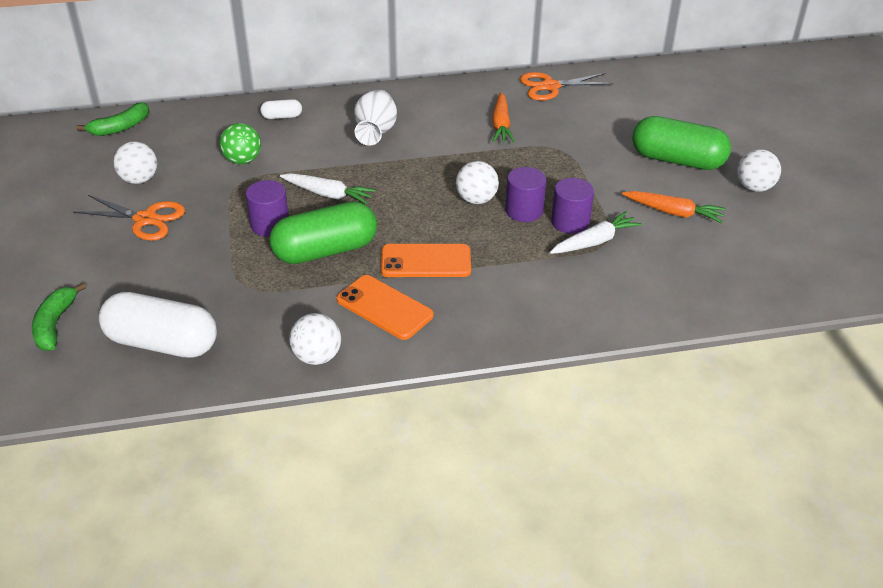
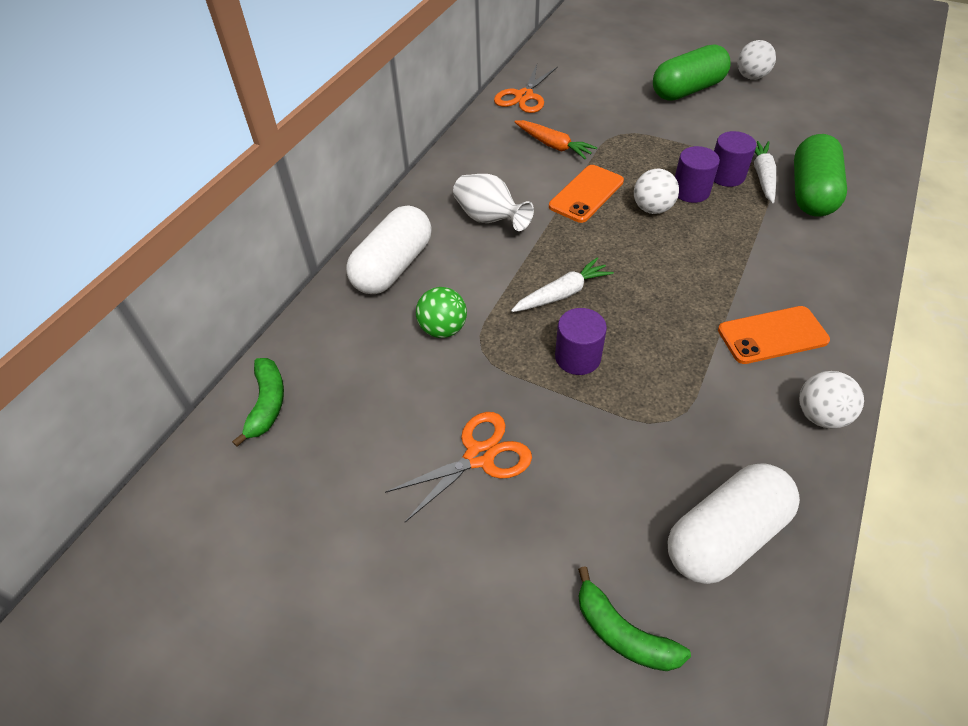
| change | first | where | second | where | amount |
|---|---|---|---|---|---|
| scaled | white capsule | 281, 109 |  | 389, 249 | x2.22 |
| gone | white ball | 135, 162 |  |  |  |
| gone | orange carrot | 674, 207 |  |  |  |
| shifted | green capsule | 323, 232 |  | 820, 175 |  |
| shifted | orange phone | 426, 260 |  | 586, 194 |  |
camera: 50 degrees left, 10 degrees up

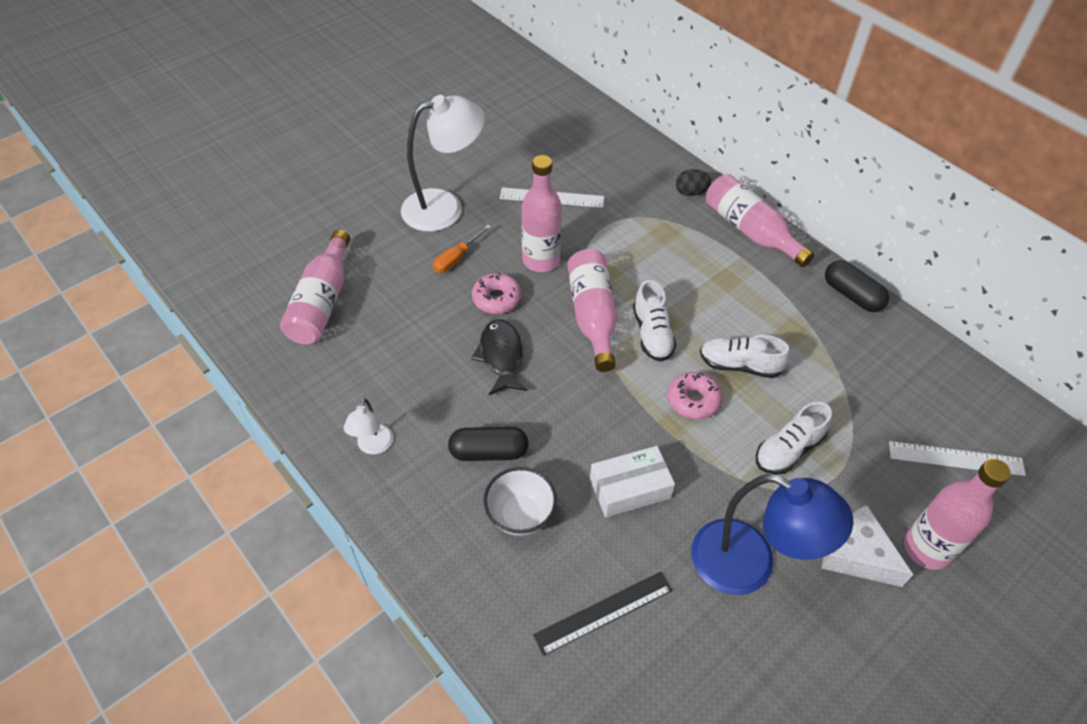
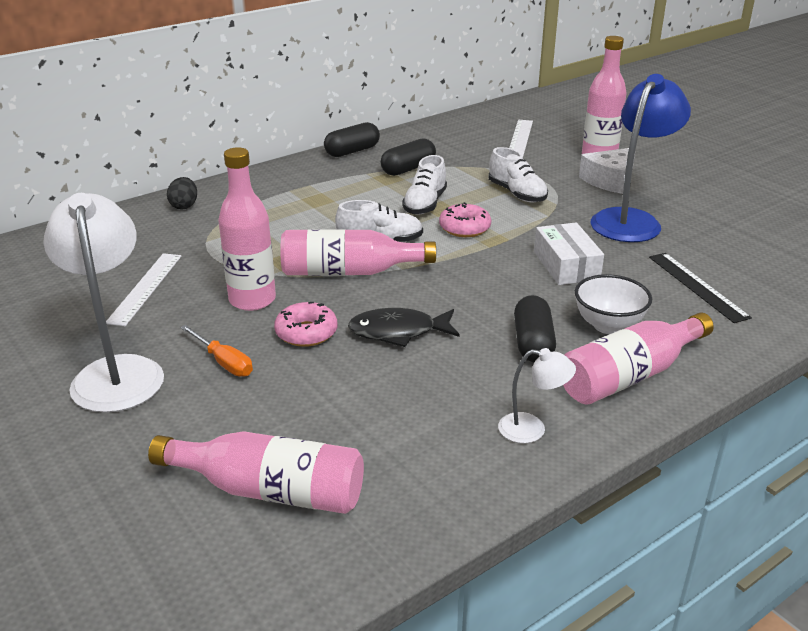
| change | first | where | second | where | amount |
|---|---|---|---|---|---|
| shifted | pink bottle | 760, 220 |  | 638, 359 |  |
| new |  |  | black capsule | 408, 157 |  |
camera: 85 degrees left, 20 degrees down

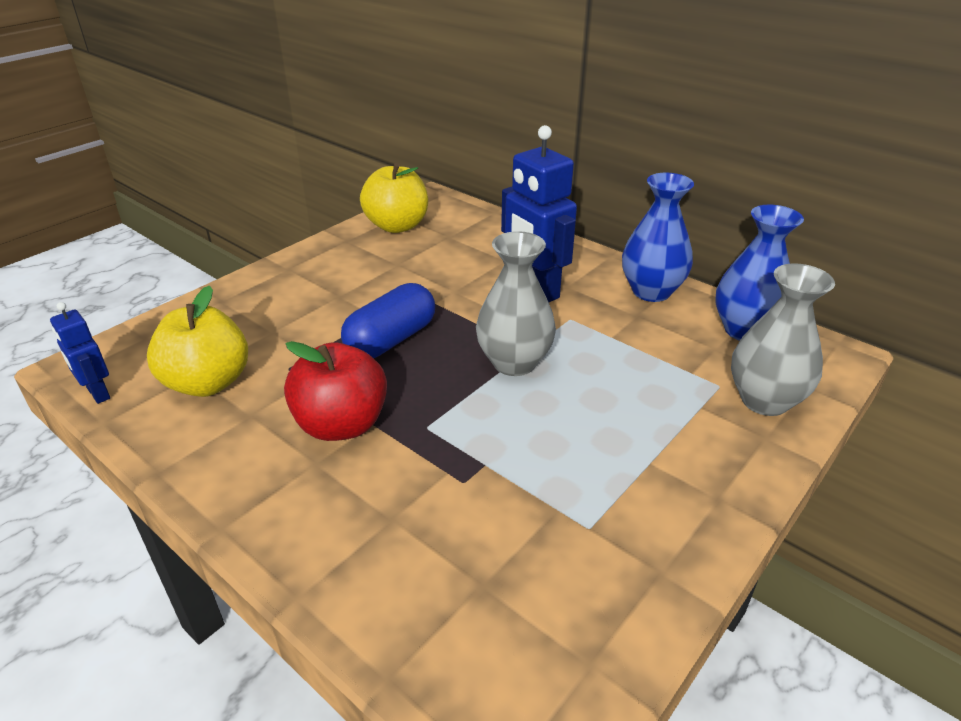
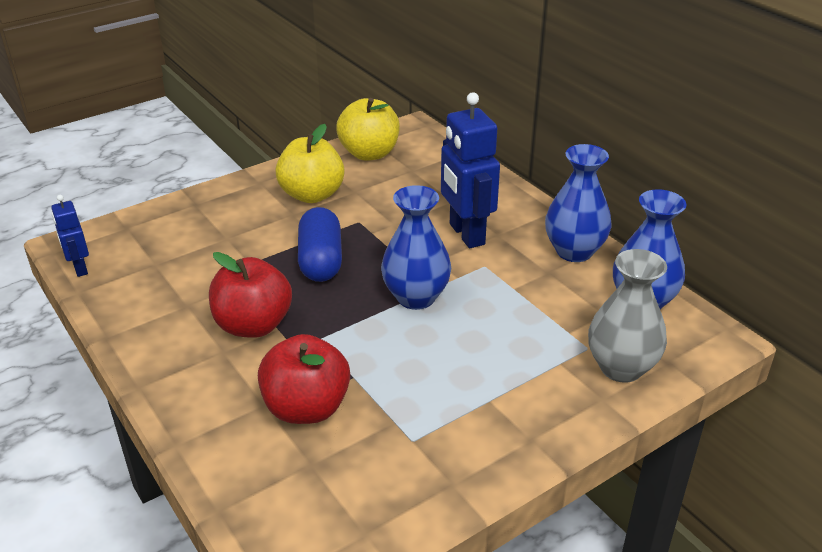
| change | first | where | second | where | amount |
|---|---|---|---|---|---|
| repainted | grey vase | 516, 303 | blue vase | 416, 247 |  |
| rotated | blue capsule | 388, 320 |  | 320, 244 | 60 degrees counterclockwise |
| shifted | yellow apple | 197, 341 |  | 310, 163 |  |
| new |  |  | red apple | 304, 379 |  |
camera: 15 degrees right, 0 degrees up

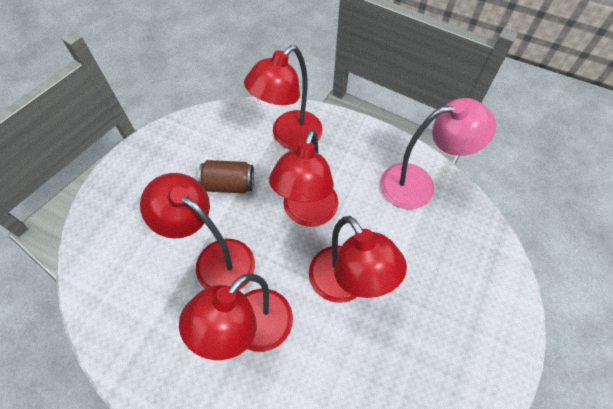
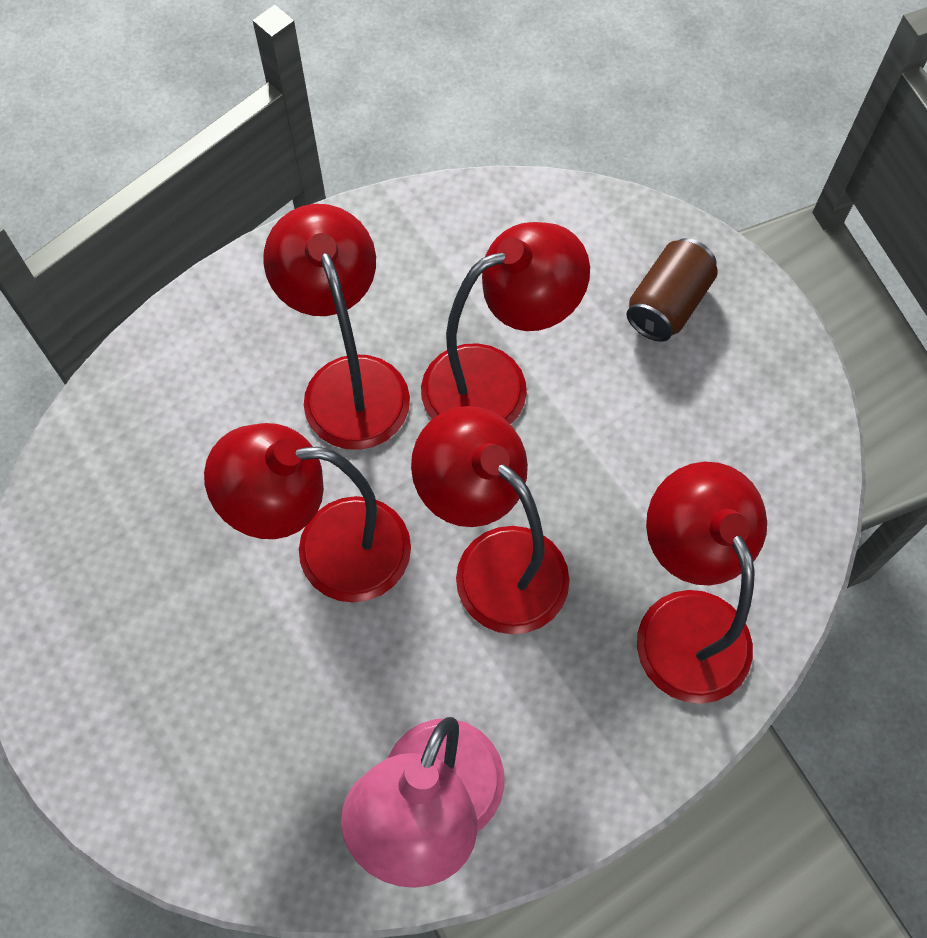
| change | first | where | second | where | amount |
|---|---|---|---|---|---|
| shifted | brown can | 226, 176 |  | 672, 290 |  |
camera: 120 degrees right, 5 degrees up

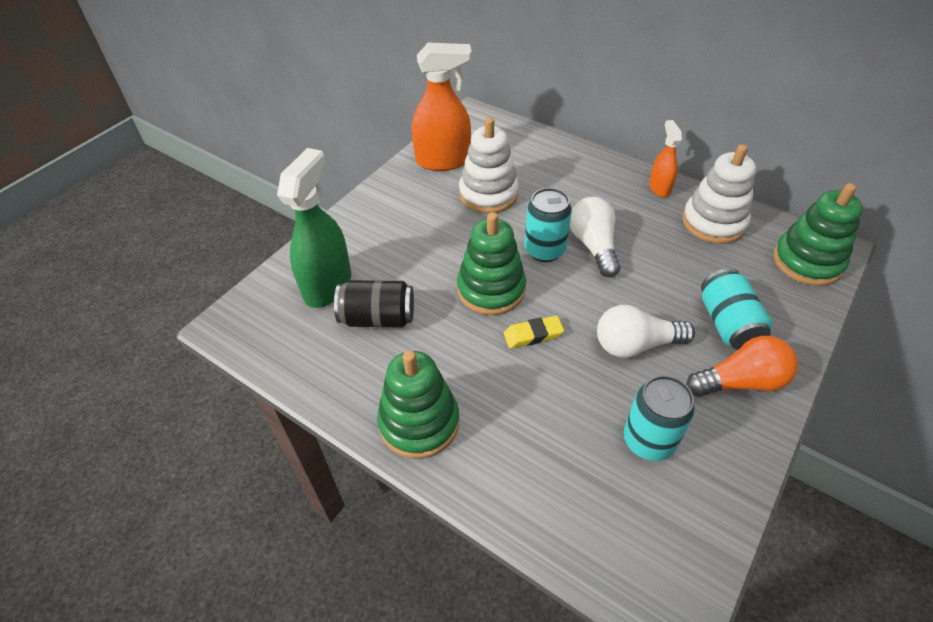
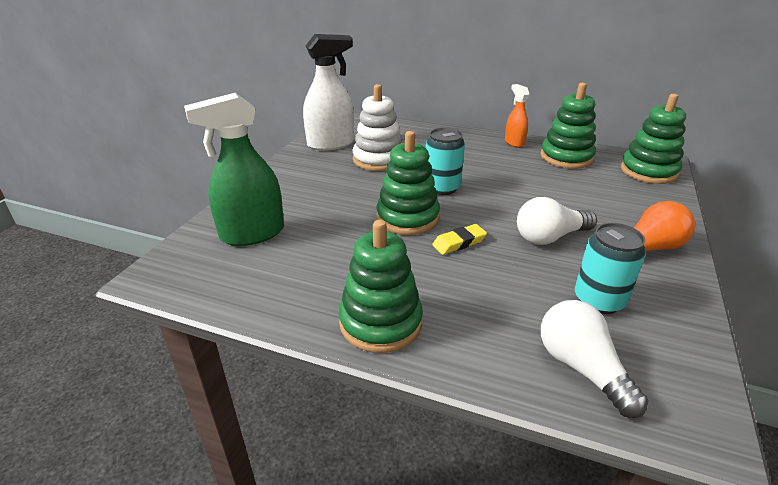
| change | first | where | second | where | amount |
|---|---|---|---|---|---|
| repainted | orange spray bottle | 442, 106 | white spray bottle | 328, 92 |  |
| repainted | white stacking toy | 719, 194 | green stacking toy | 568, 125 |  |
| rotated | green spray bottle | 314, 228 |  | 234, 169 | 120 degrees counterclockwise |
| shifted | white light bulb | 595, 237 |  | 594, 359 |  |
| gone | turquoise can | 736, 309 |  |  |  |
| gone | black can | 374, 304 |  |  |  |
camera: 15 degrees left, 15 degrees down

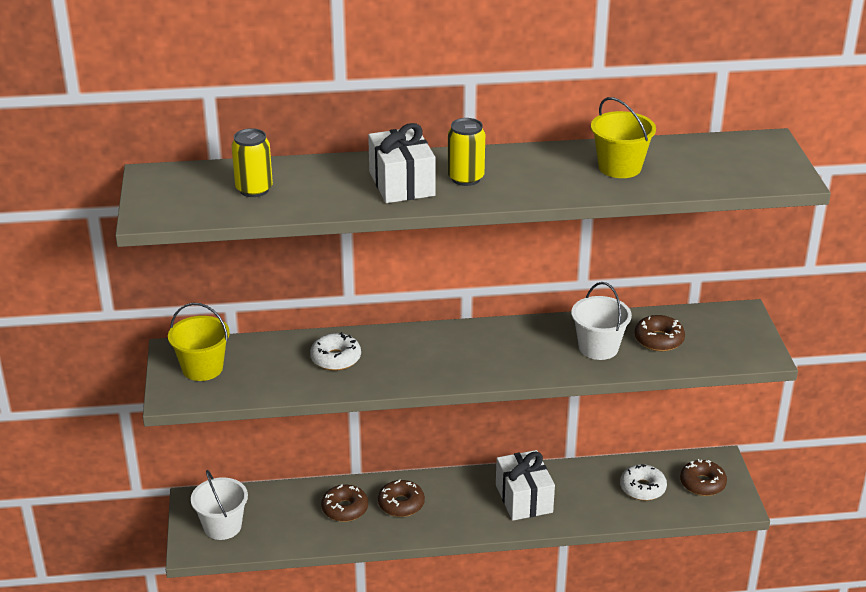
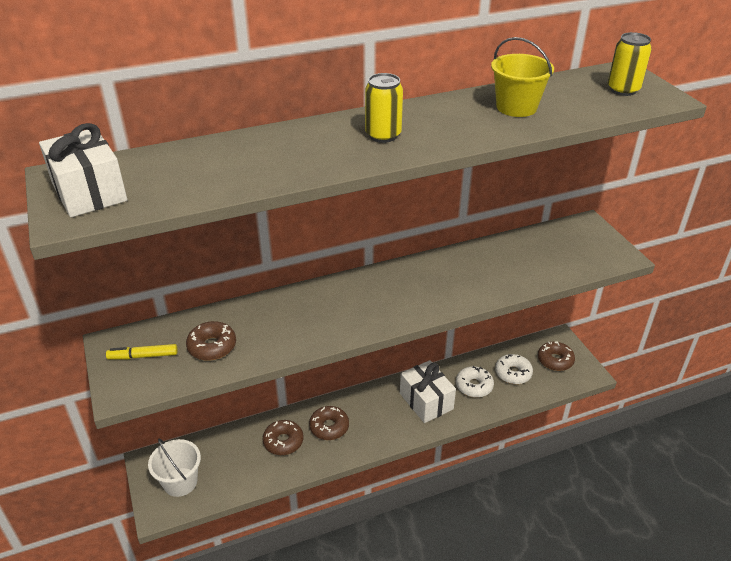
| change | first | where | second | where | amount |
|---|---|---|---|---|---|
| shifted | white gift | 402, 163 |  | 83, 170 |  |
| shifted | yellow can | 252, 162 |  | 630, 64 |  |
| gone | white bucket | 601, 321 |  |  |  |
| swapped | yellow bucket | 199, 342 | yellow marker | 142, 352 |  |
| shifted | brown donut | 659, 333 |  | 211, 341 |  |
| shifted | white donut | 335, 351 |  | 475, 382 |  |
camera: 15 degrees left, 5 degrees up

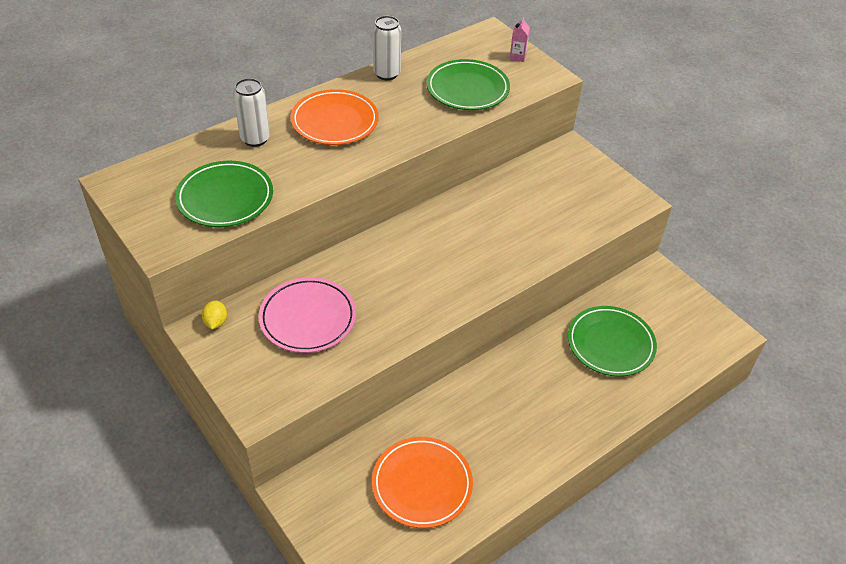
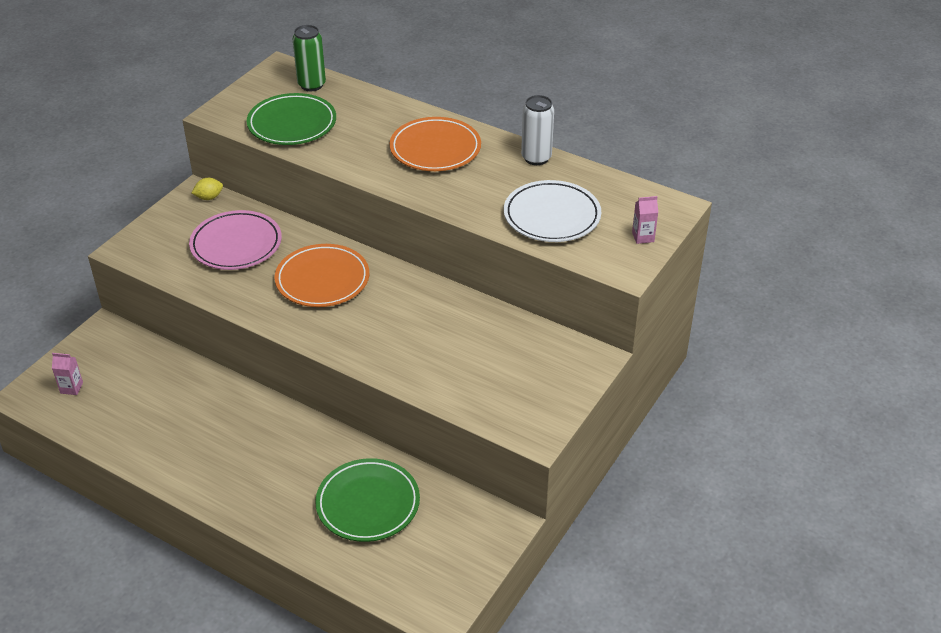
| change | first | where | second | where | amount |
|---|---|---|---|---|---|
| repainted | green plate | 468, 84 | white plate | 552, 211 |  |
| gone | white can | 251, 112 |  |  |  |
| shifted | orange plate | 422, 482 |  | 322, 275 |  |
| new |  |  | green can | 309, 58 |  |
| new |  |  | pink carton | 67, 374 |  |
camera: 70 degrees right, 5 degrees down

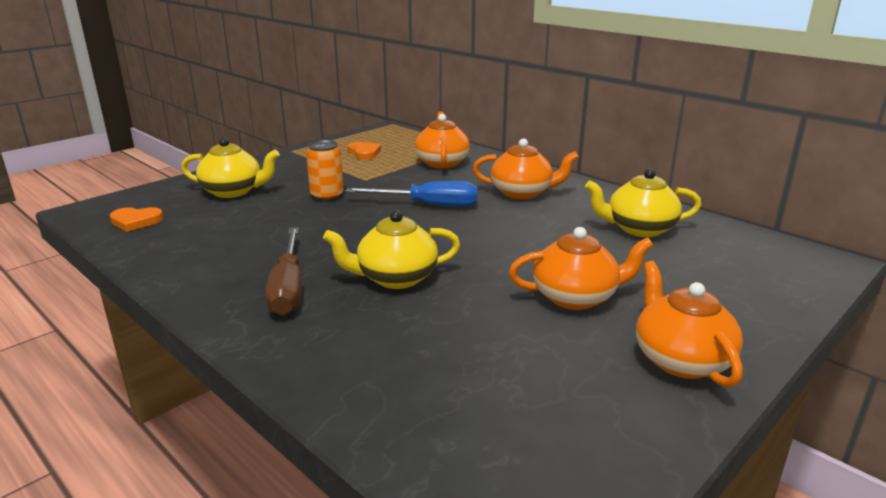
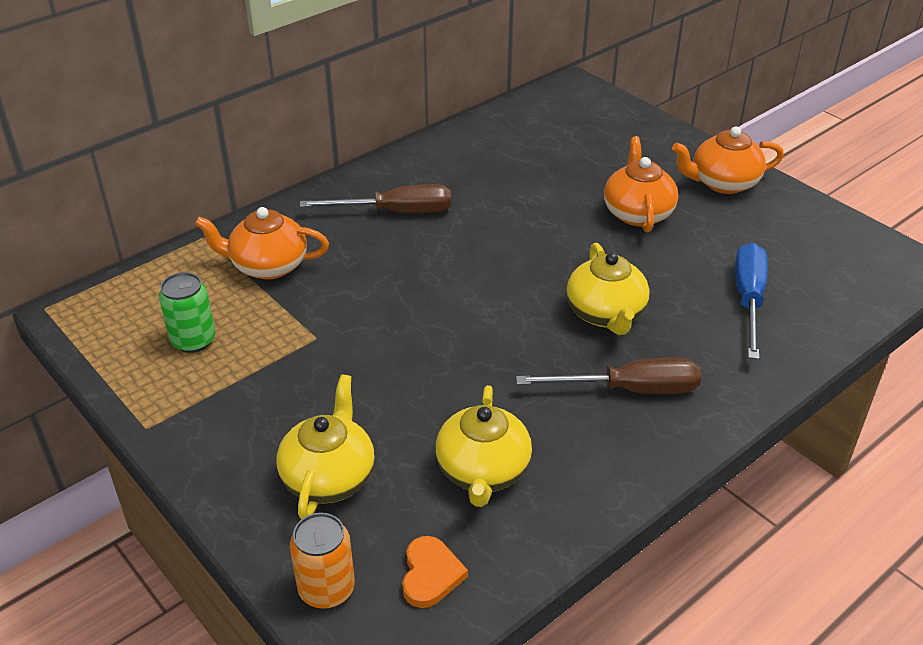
| change | first | where | second | where | amount |
|---|---|---|---|---|---|
| swapped | orange teapot | 526, 169 | brown screwdriver | 375, 198 |  |
| shifted | orange can | 325, 170 |  | 322, 561 |  |
| swapped | orange heart | 364, 150 | green can | 187, 312 |  |
| shifted | yellow teapot | 643, 203 |  | 483, 446 |  |
| shifted | blue screwdriver | 411, 194 |  | 751, 301 |  |
camera: 85 degrees left, 15 degrees up

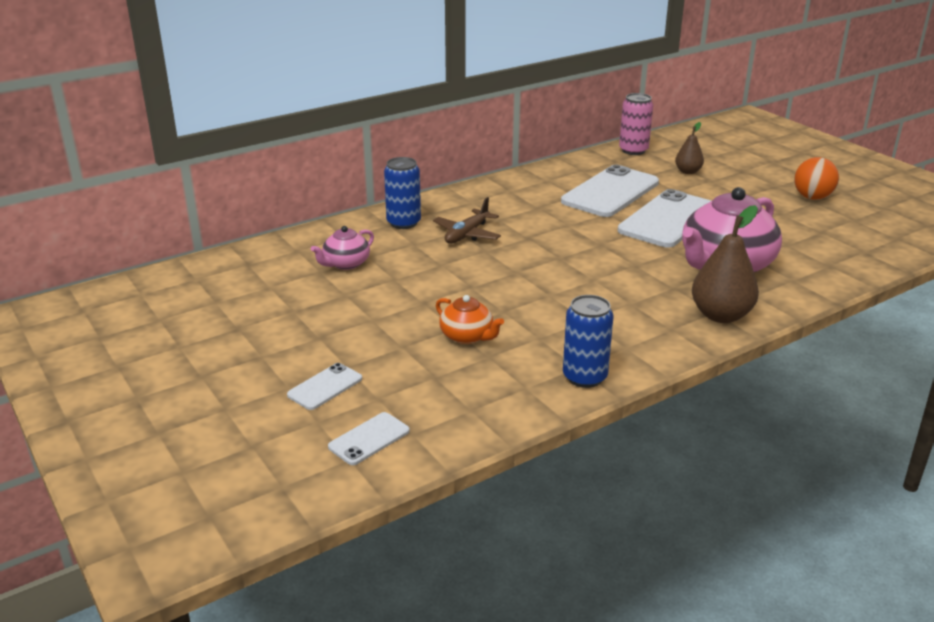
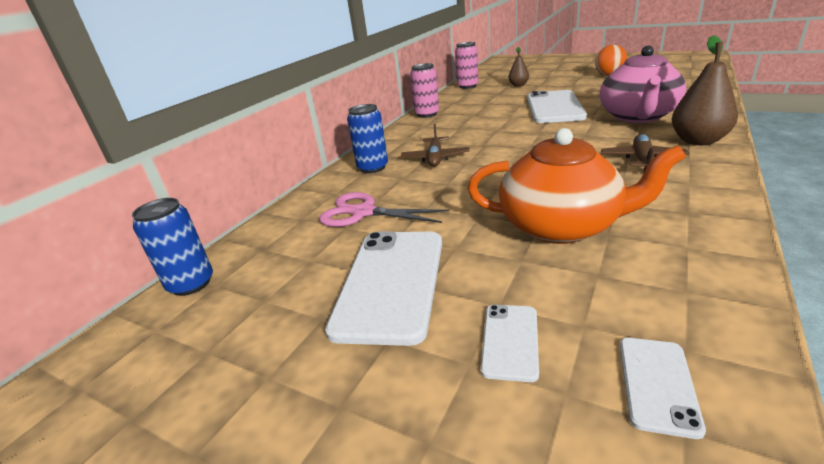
| change | first | where | second | where | amount |
|---|---|---|---|---|---|
| shifted | white phone | 610, 191 |  | 383, 288 |  |
| swapped | pink teapot | 342, 248 | pink scissors | 384, 209 |  |
| scaled | orange teapot | 470, 319 |  | 576, 186 | x2.01 |
| shifted | blue can | 588, 341 |  | 172, 247 |  |
| new |  |  | pink can | 424, 90 |  |
| new |  |  | brown plane | 645, 153 |  |
camera: 25 degrees left, 0 degrees up

